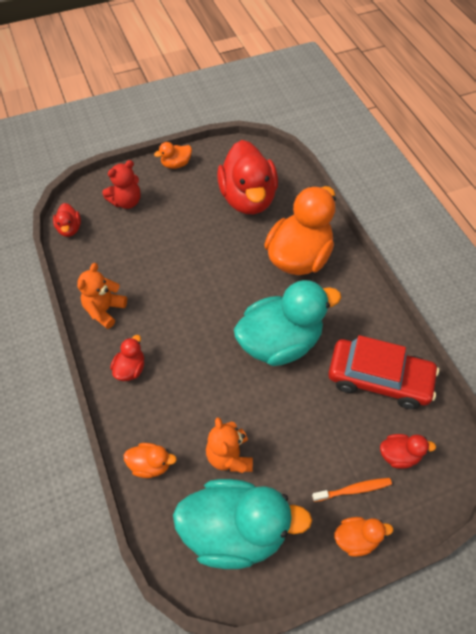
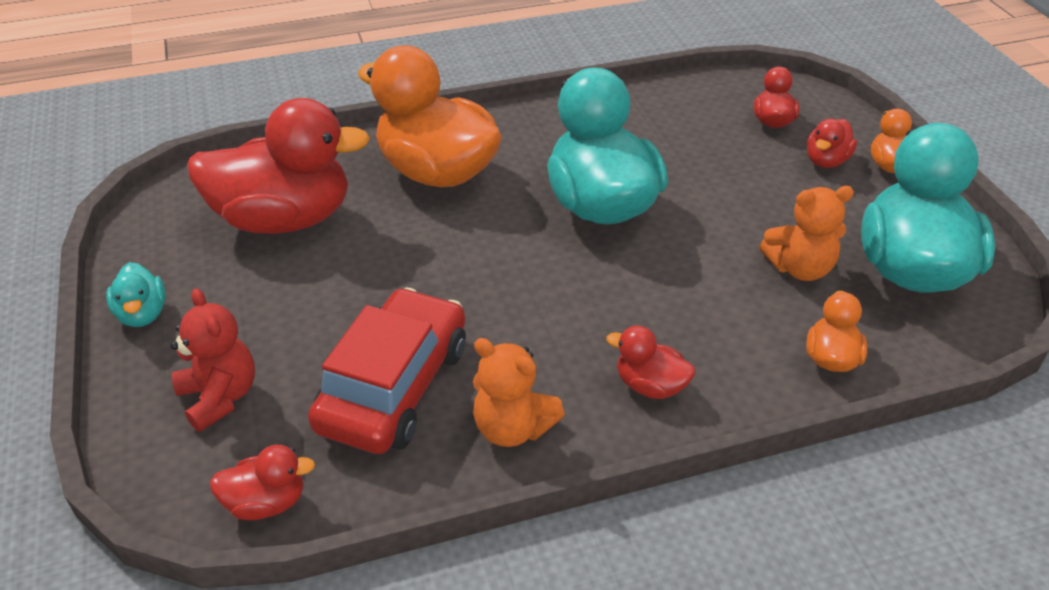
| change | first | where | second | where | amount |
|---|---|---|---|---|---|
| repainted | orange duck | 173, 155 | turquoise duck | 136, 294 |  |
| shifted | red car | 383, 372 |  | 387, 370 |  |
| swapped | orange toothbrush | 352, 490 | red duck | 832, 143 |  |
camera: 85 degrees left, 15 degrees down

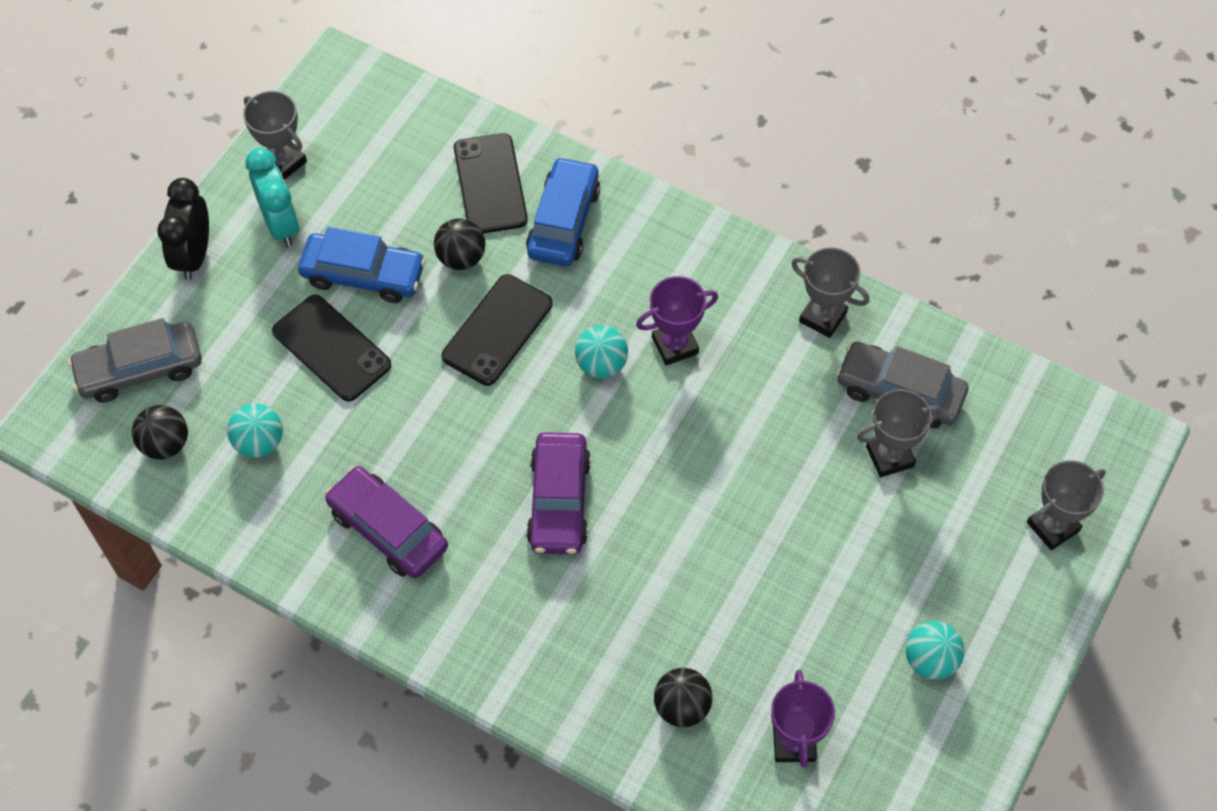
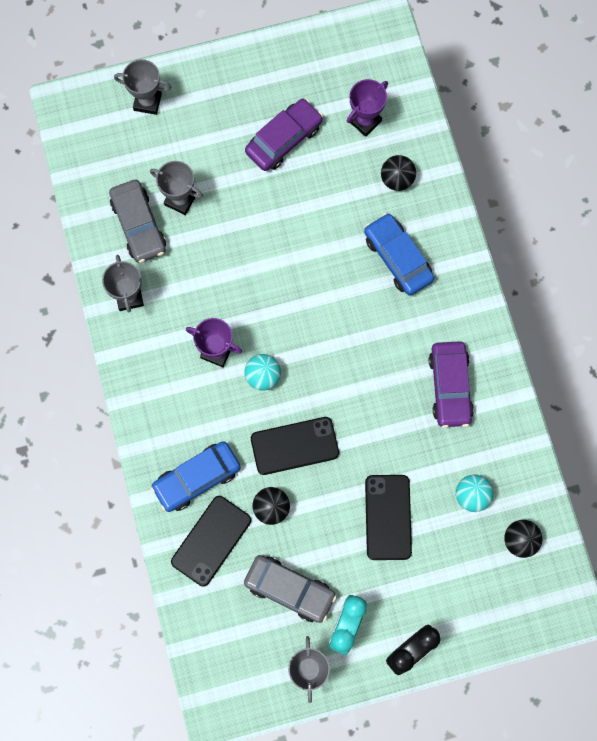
| change | first | where | second | where | amount |
|---|---|---|---|---|---|
| shifted | blue car | 362, 265 |  | 399, 254 |  |
| shifted | grey car | 135, 360 |  | 290, 589 |  |
| shifted | purple car | 558, 493 |  | 284, 135 |  |
| gone | turquoise ball | 935, 650 |  |  |  |
camera: 135 degrees left, 15 degrees up

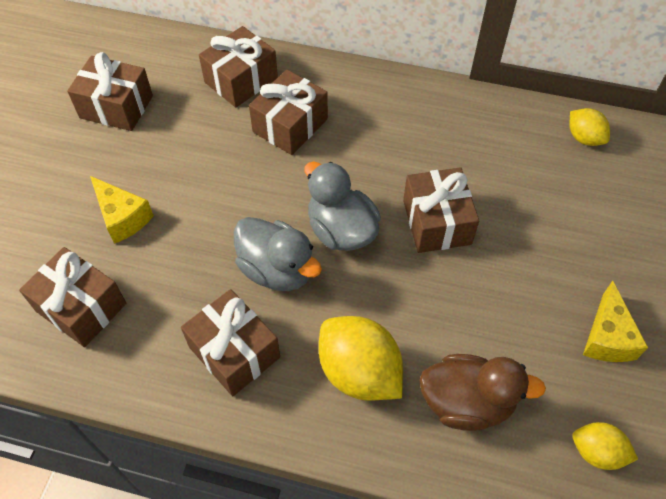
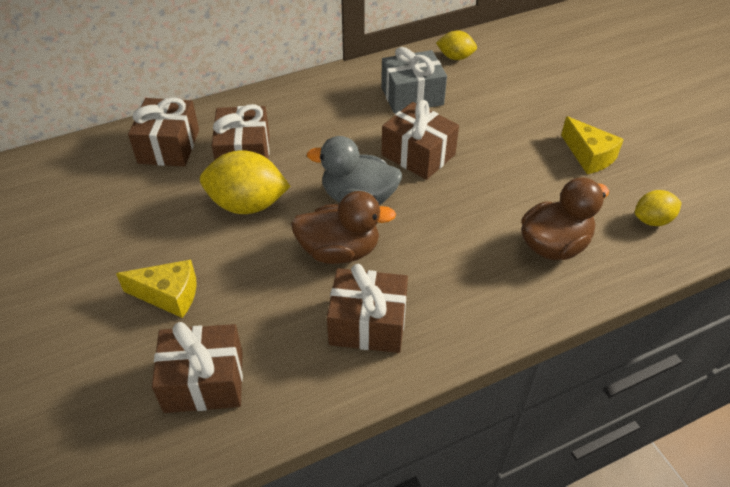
| change | first | where | second | where | amount |
|---|---|---|---|---|---|
| gone | brown gift | 110, 91 |  |  |  |
| repainted | grey duck | 278, 254 | brown duck | 343, 227 |  |
| shifted | yellow lemon | 361, 358 |  | 245, 182 |  |
| new |  |  | grey gift | 414, 80 |  |
camera: 40 degrees left, 10 degrees down

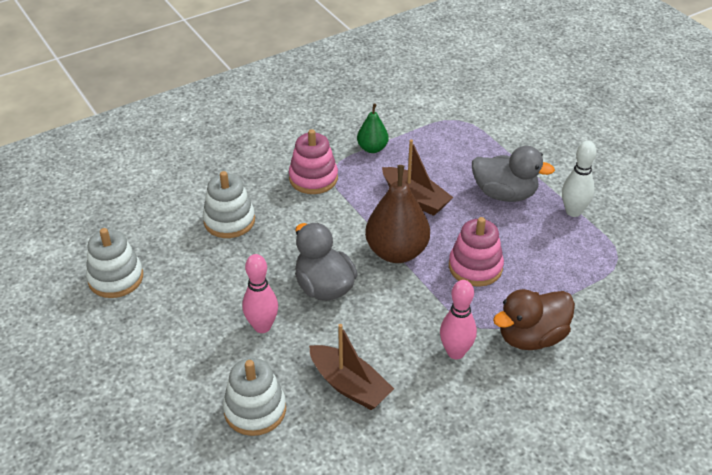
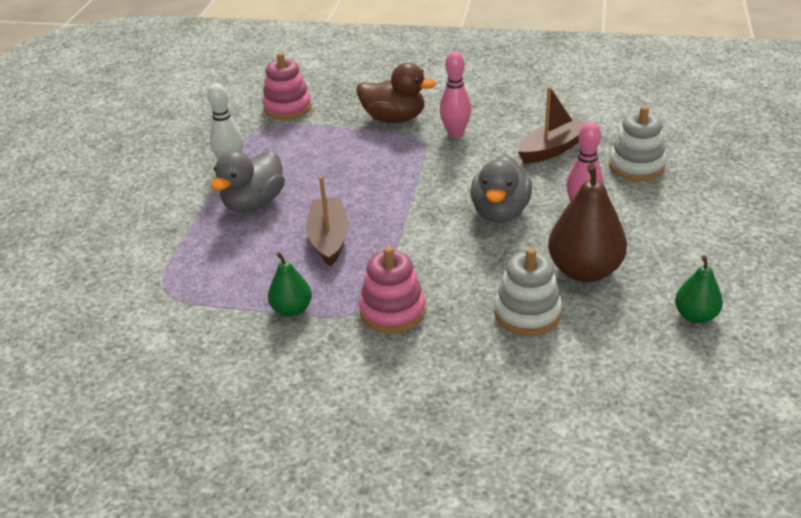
| change | first | where | second | where | amount |
|---|---|---|---|---|---|
| rotated | grey duck | 513, 174 |  | 248, 181 | 120 degrees counterclockwise |
| shifted | brown pear | 397, 214 |  | 587, 222 |  |
| shifted | pink stacking toy | 476, 252 |  | 287, 86 |  |
| swapped | white stacking toy | 114, 263 | green pear | 699, 289 |  |
| rotated | brown boat | 351, 367 |  | 551, 124 | 60 degrees clockwise |
camera: 135 degrees left, 5 degrees down

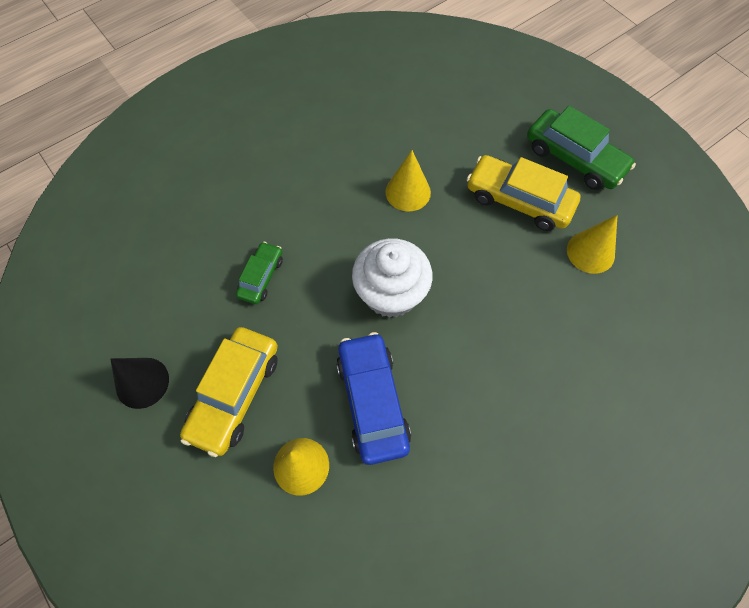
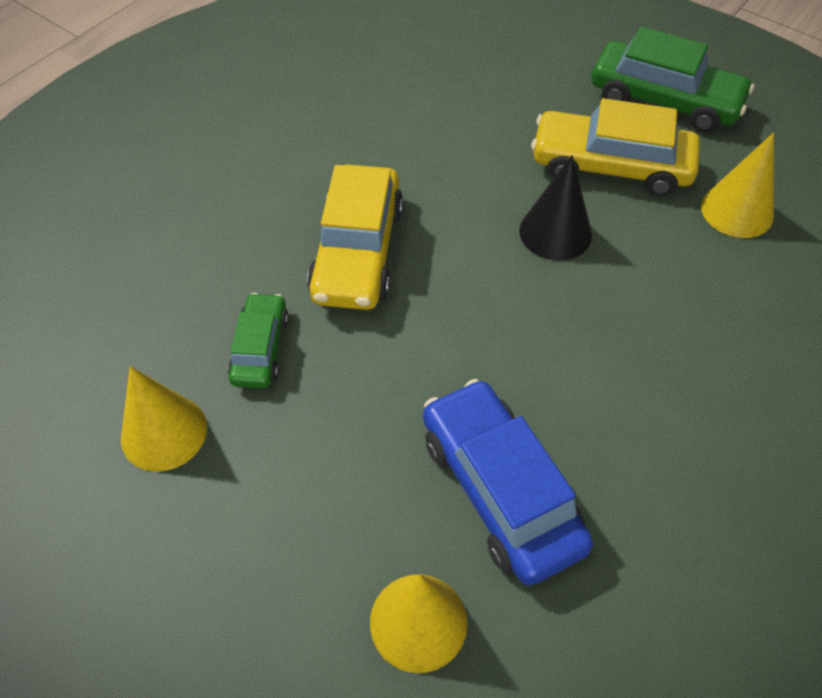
| change | first | where | second | where | amount |
|---|---|---|---|---|---|
| shifted | yellow cone | 408, 180 |  | 164, 419 |  |
| gone | white cupcake | 392, 278 |  |  |  |
| shifted | yellow car | 229, 392 |  | 355, 237 |  |
| shifted | black cone | 139, 383 |  | 555, 208 |  |
camera: 15 degrees left, 10 degrees down

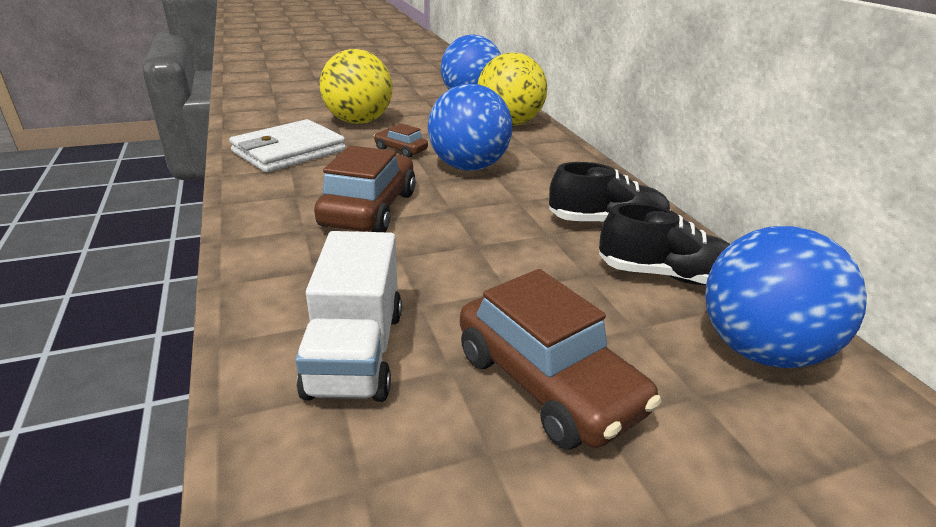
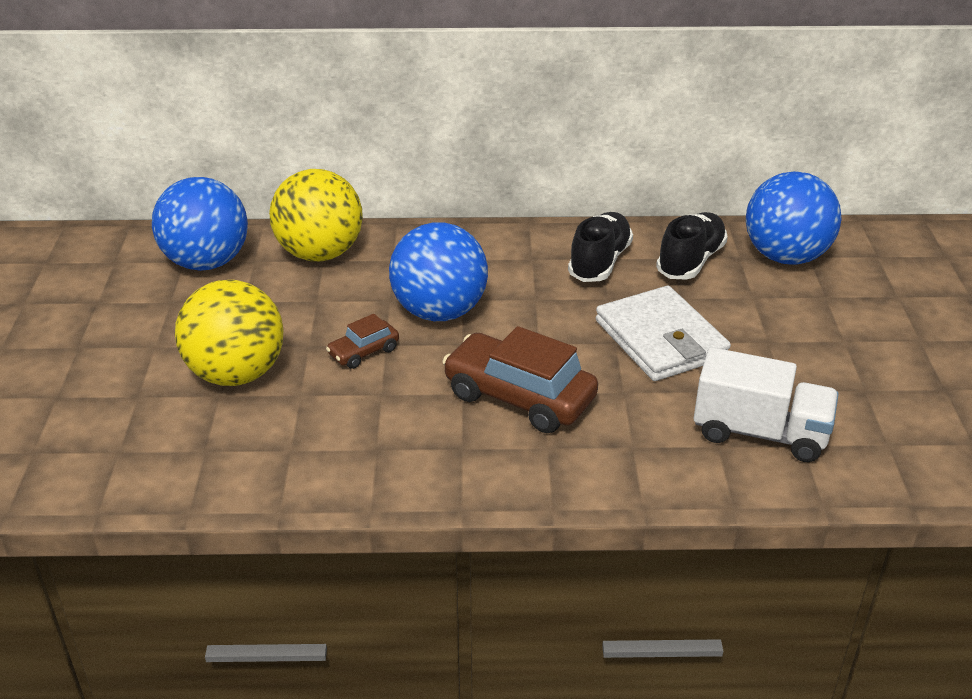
| change | first | where | second | where | amount |
|---|---|---|---|---|---|
| shifted | white wallet | 287, 146 |  | 663, 333 |  |
| gone | brown car | 560, 359 |  |  |  |
camera: 70 degrees left, 5 degrees up

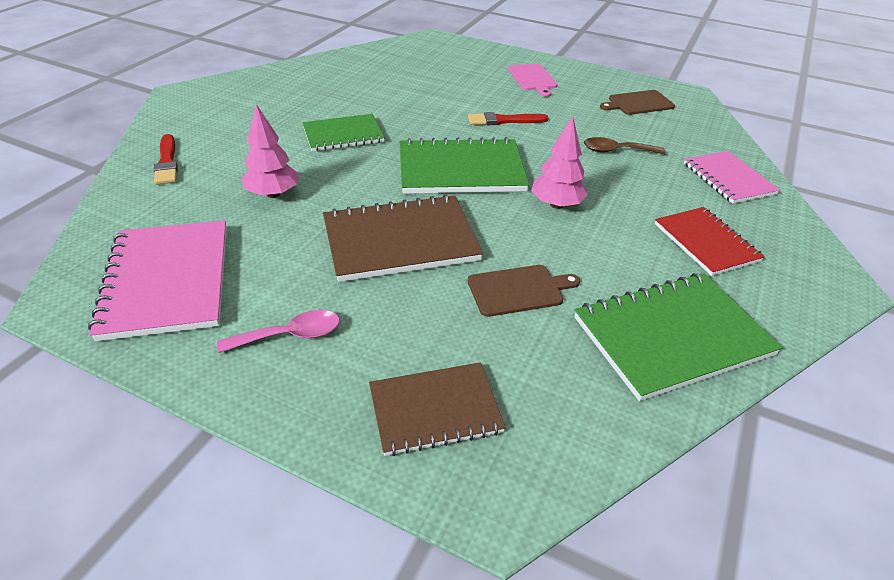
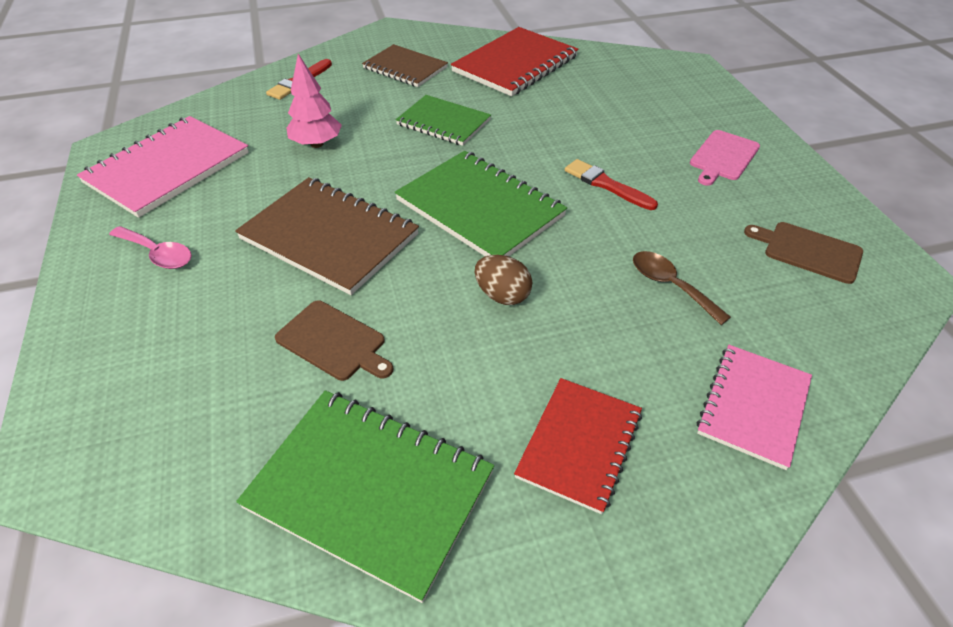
| change | first | where | second | where | amount |
|---|---|---|---|---|---|
| swapped | pink tree | 559, 162 | brown egg | 503, 280 |  |
| shifted | brown notebook | 437, 409 |  | 405, 65 |  |
| new |  |  | red notebook | 514, 61 |  |
camera: 50 degrees right, 5 degrees up

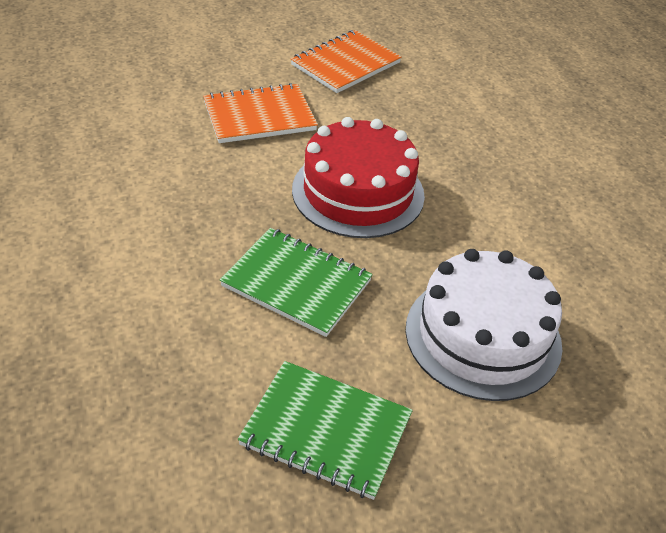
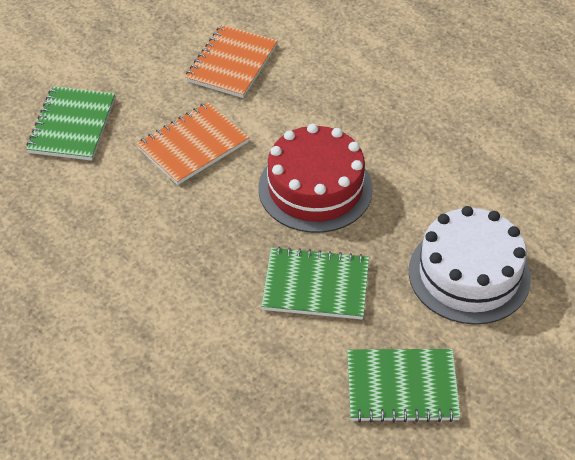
| change | first | where | second | where | amount |
|---|---|---|---|---|---|
| new |  |  | green notebook | 71, 123 |  |
camera: 20 degrees left, 5 degrees up

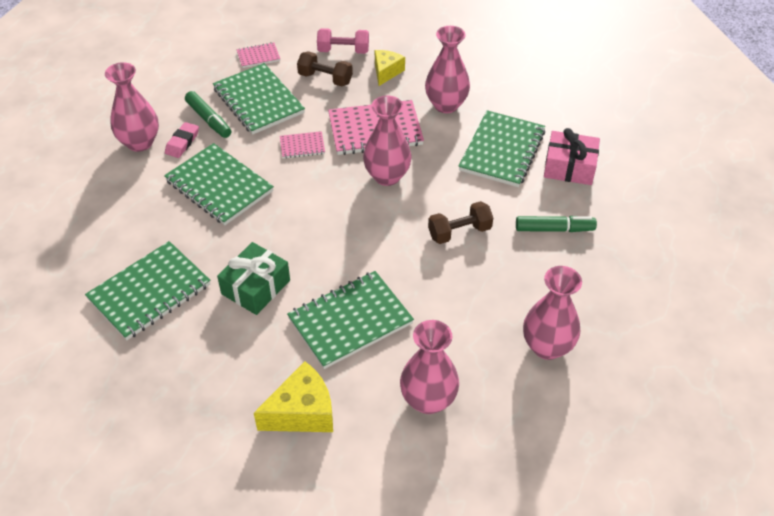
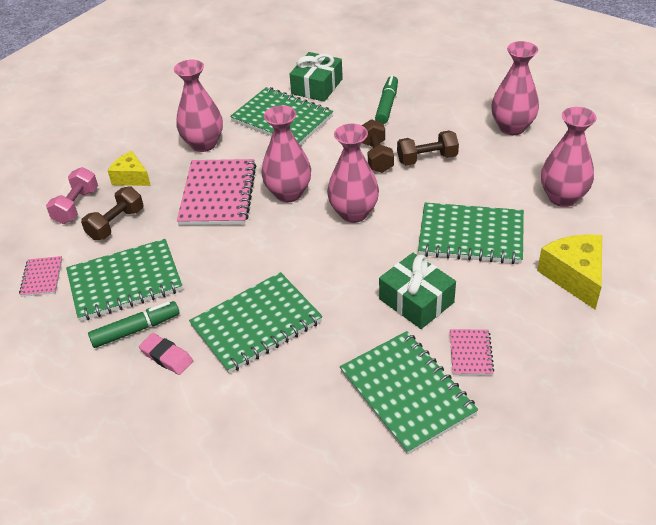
| change | first | where | second | where | amount |
|---|---|---|---|---|---|
| shifted | pink vase | 132, 107 |  | 353, 173 |  |
| repainted | pink gift | 572, 156 | green gift | 316, 77 |  |
| shifted | pink notebook | 302, 144 |  | 472, 352 |  |
| rotated | green notebook | 350, 320 |  | 471, 233 | 60 degrees counterclockwise |
| new |  |  | brown dumbbell | 428, 148 |  |
camera: 75 degrees left, 5 degrees down

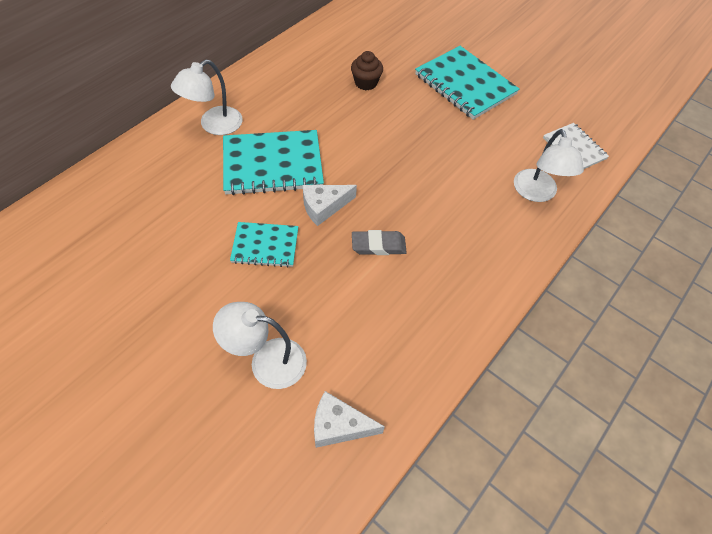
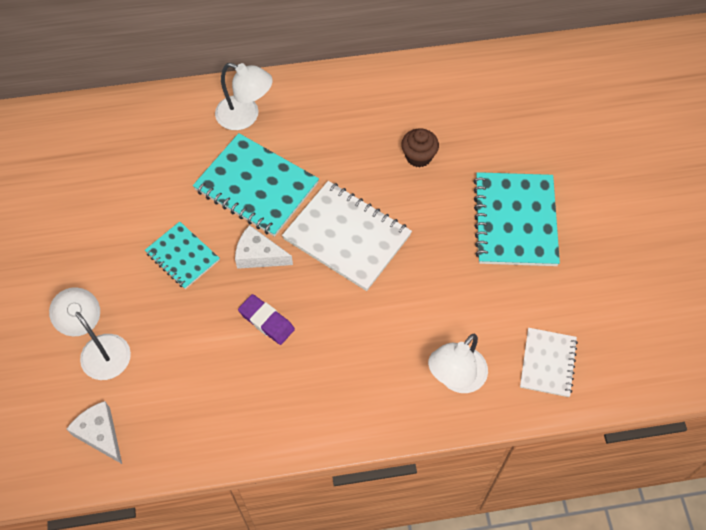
| change | first | where | second | where | amount |
|---|---|---|---|---|---|
| rotated | white lamp | 207, 97 |  | 244, 96 | 150 degrees counterclockwise |
| repainted | grey eraser | 379, 242 | purple eraser | 266, 319 |  |
| new |  |  | white notebook | 347, 236 |  |
camera: 45 degrees right, 5 degrees up

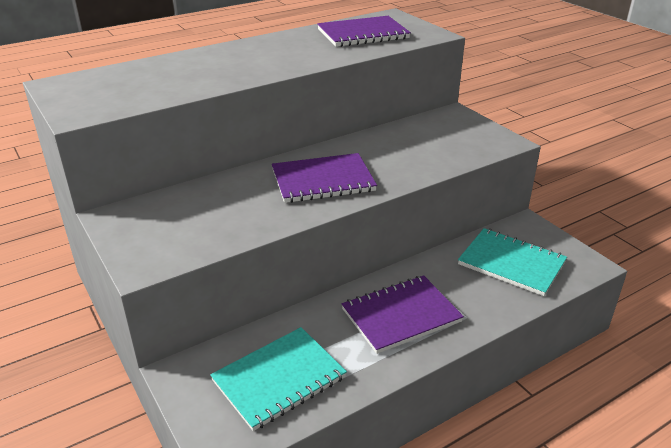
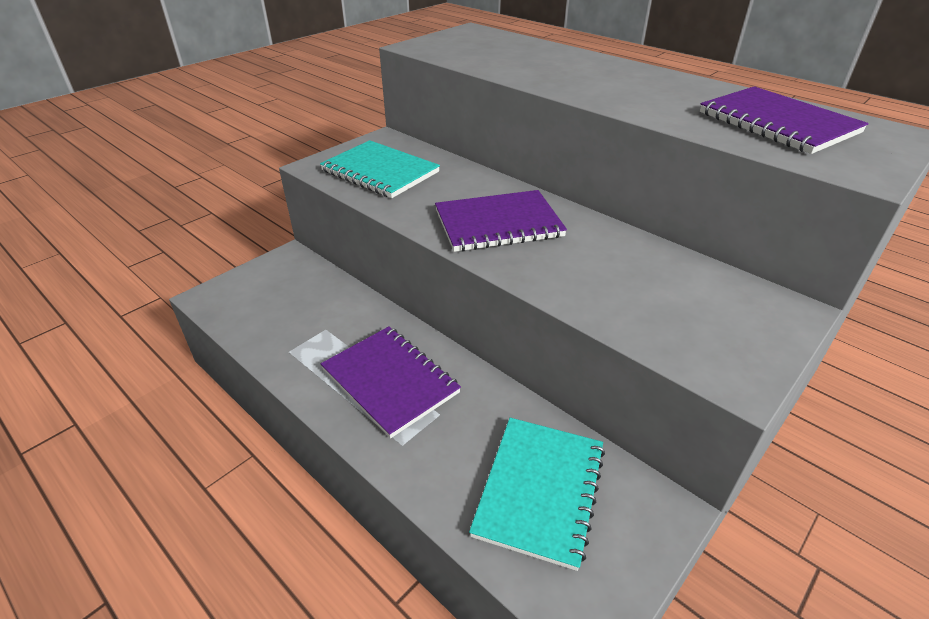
| change | first | where | second | where | amount |
|---|---|---|---|---|---|
| rotated | purple notebook | 324, 178 |  | 501, 221 | 75 degrees counterclockwise |
| shifted | turquoise notebook | 278, 379 |  | 380, 169 |  |
camera: 75 degrees right, 5 degrees up

